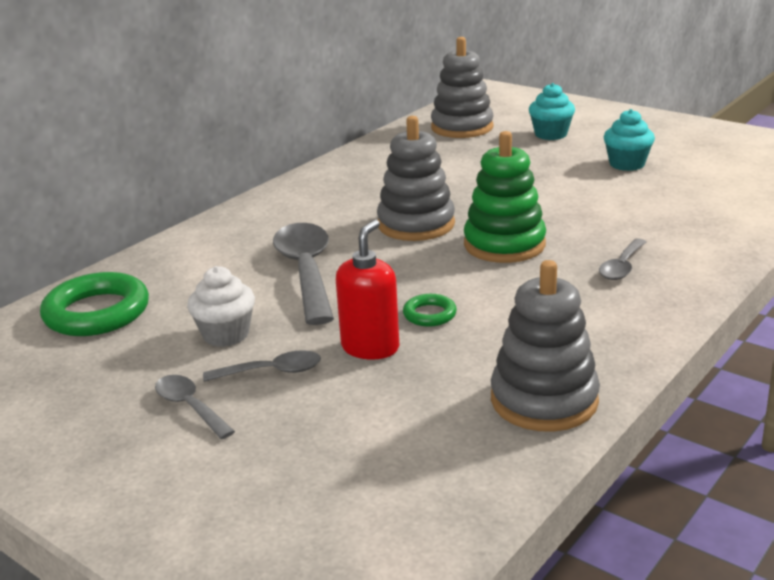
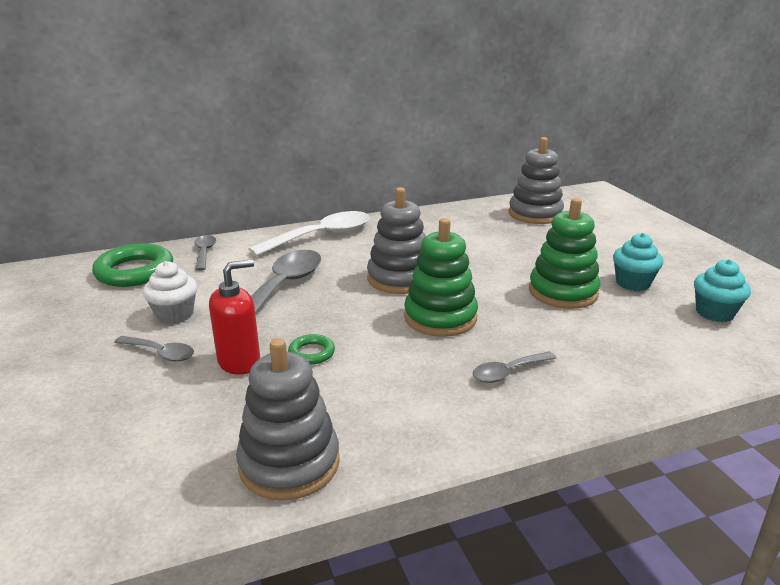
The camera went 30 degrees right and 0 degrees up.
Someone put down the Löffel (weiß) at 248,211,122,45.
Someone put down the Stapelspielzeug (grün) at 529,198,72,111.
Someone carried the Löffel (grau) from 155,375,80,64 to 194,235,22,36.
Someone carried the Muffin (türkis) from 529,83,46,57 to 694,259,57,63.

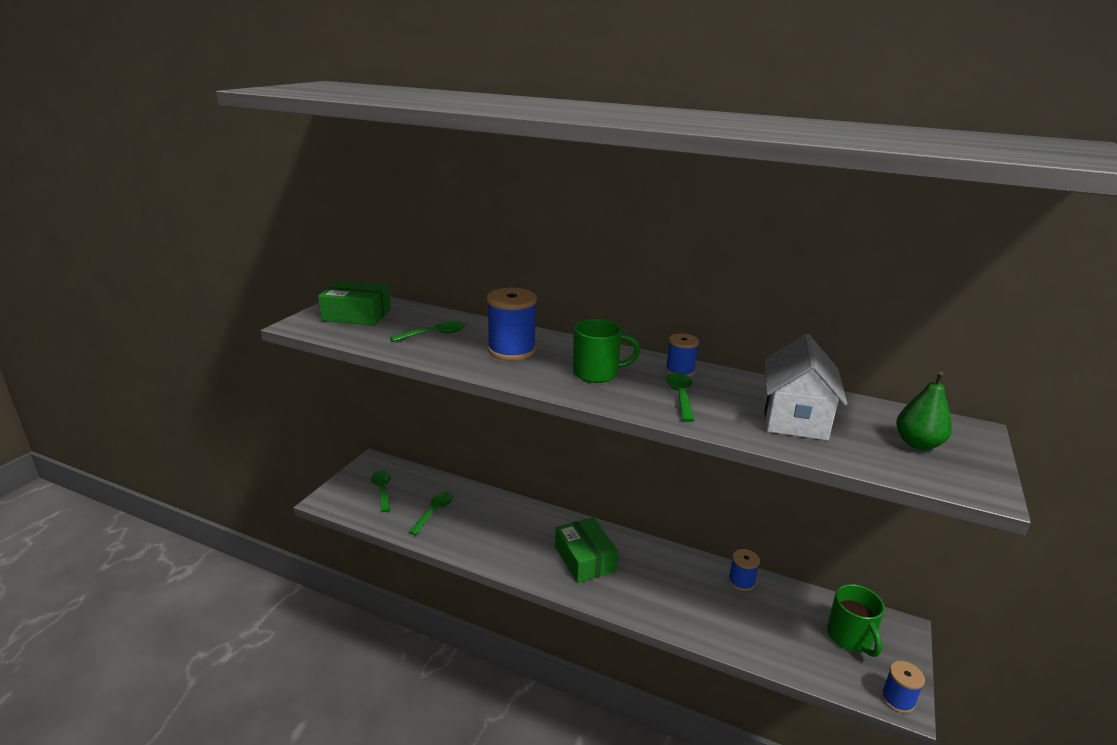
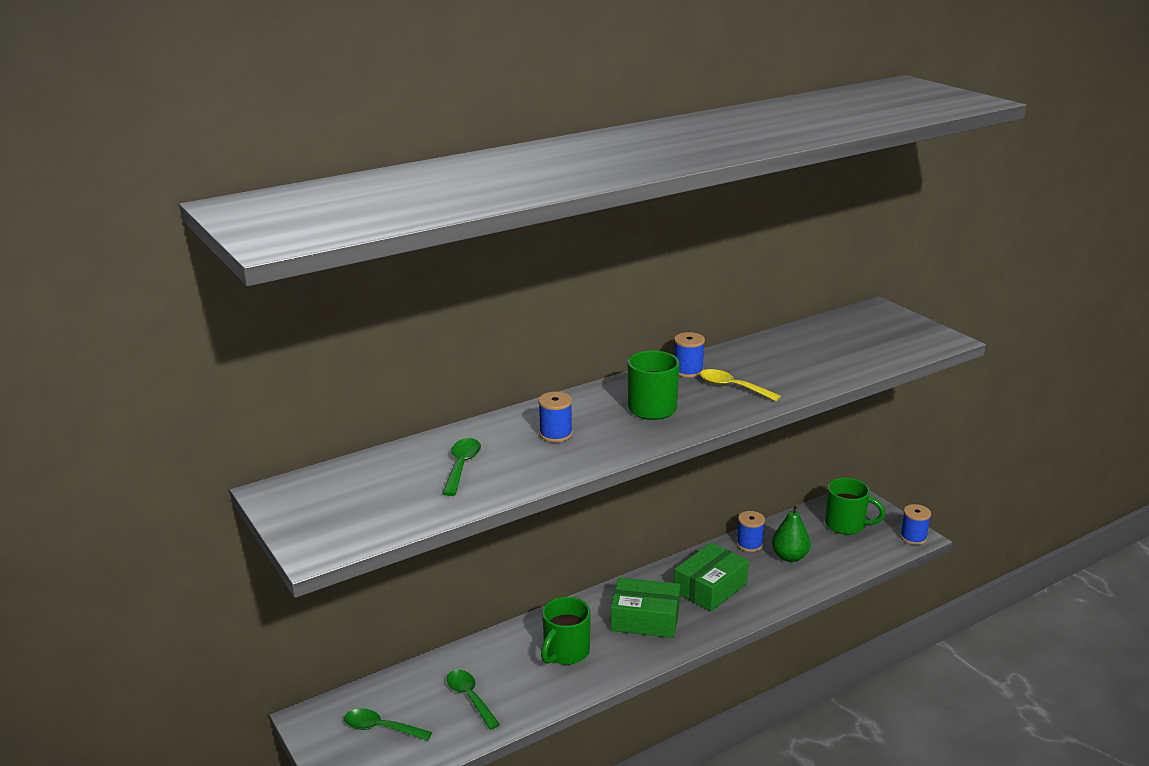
The camera went 55 degrees left and 0 degrees up.
Someone took away the Haus (weiß) at 765,334,82,107.
Someone put down the Tasse (grün) at 541,597,50,68.
Someone carried the Schachtel (grün) from 318,281,73,44 to 674,542,75,70.
Someone carried the Birne (grün) from 896,371,56,79 to 772,504,39,58.
Someone repainted the Löffel (grün) at 666,372,28,50, which became the Löffel (gelb) at 700,369,81,32.
Someone scaled the Garnrolle (blau) at 487,288,50,73 by 0.58.

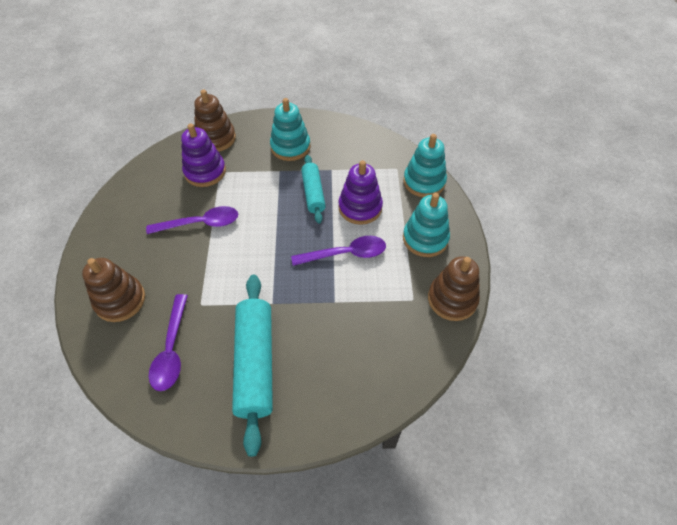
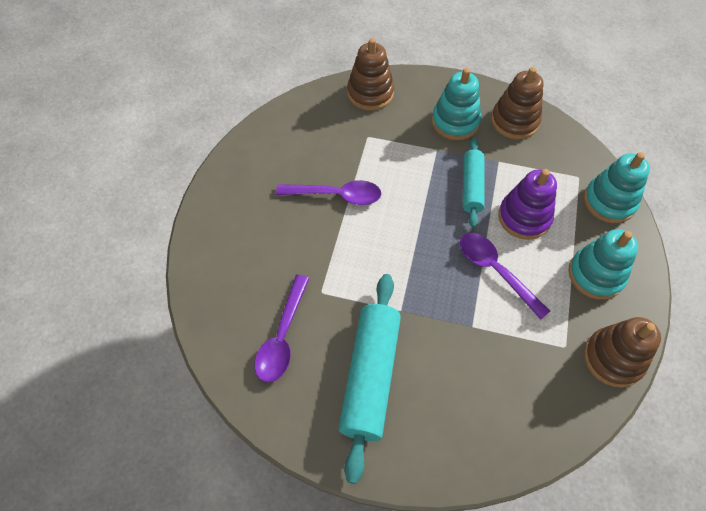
The camera went 15 degrees right and 5 degrees up.
Someone took away the Stapelspielzeug (lila) at 181,124,45,63.
Someone carried the Stapelspielzeug (braun) from 82,258,63,64 to 491,67,52,72.
Someone rotated the Löffel (lila) at 291,236,95,30 by 135 degrees counterclockwise.

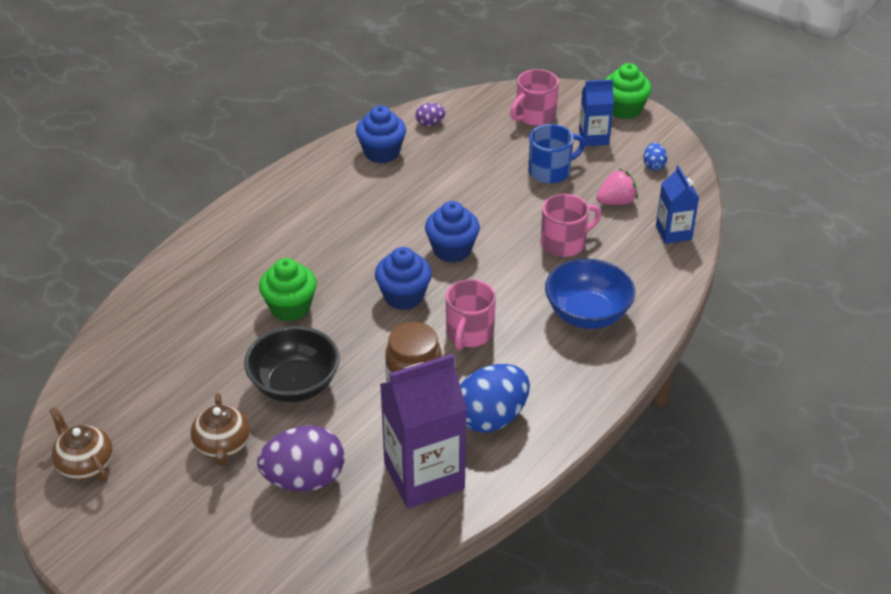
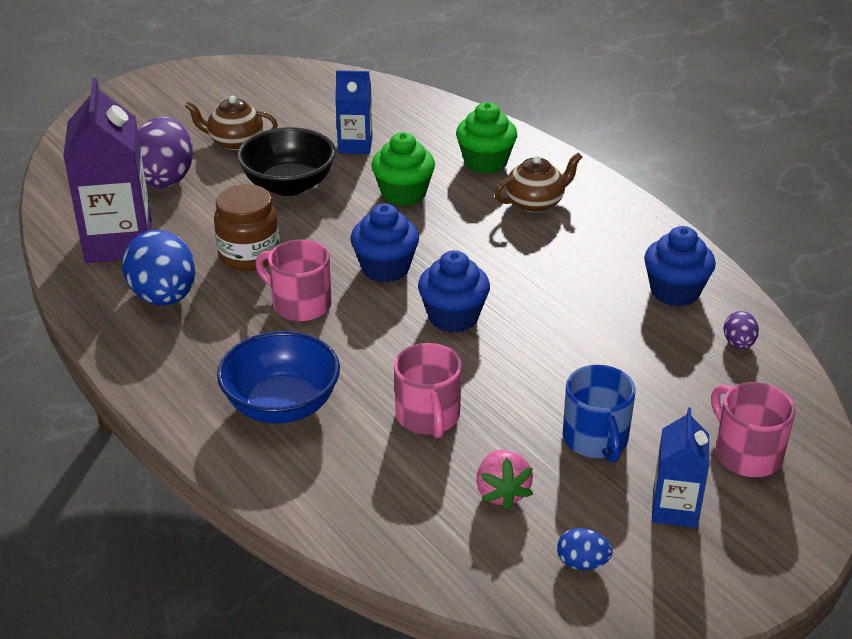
The camera went 105 degrees right and 5 degrees down.
Someone carried the Teekanne (braun) from 50,407,63,75 to 494,153,88,60.
Someone carried the Muffin (grün) from 605,63,47,56 to 456,102,61,72.
Someone carried the Getränkekarton (blau) from 656,165,43,79 to 335,70,38,84.

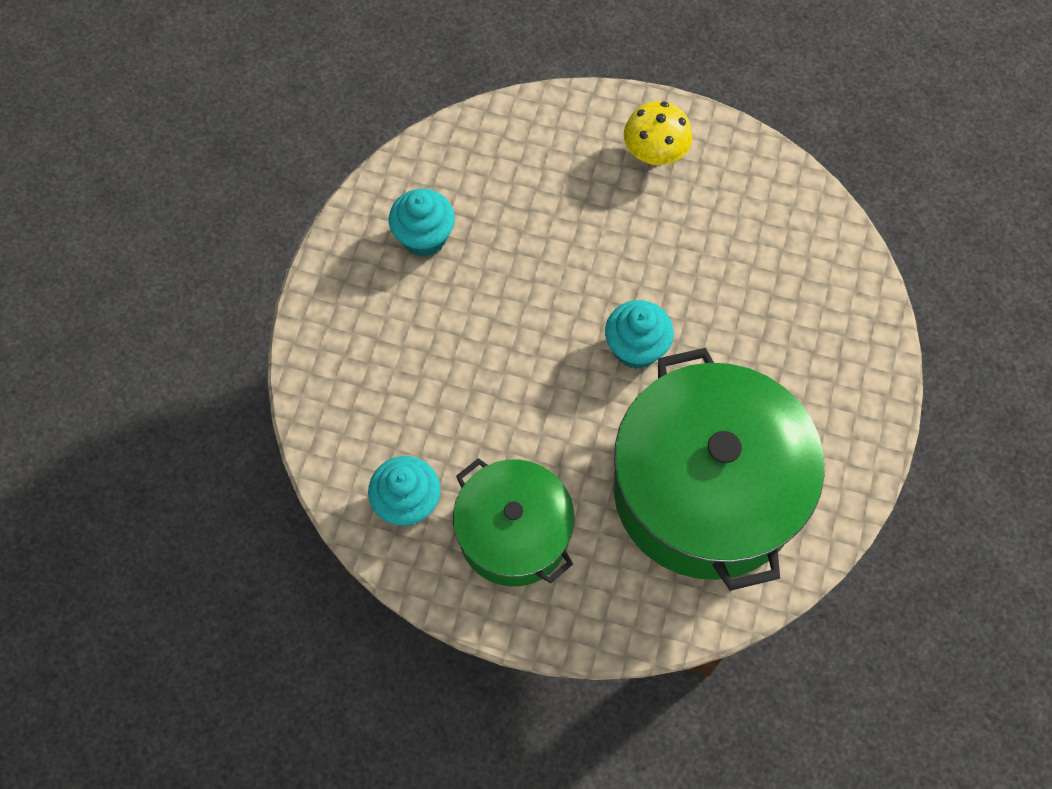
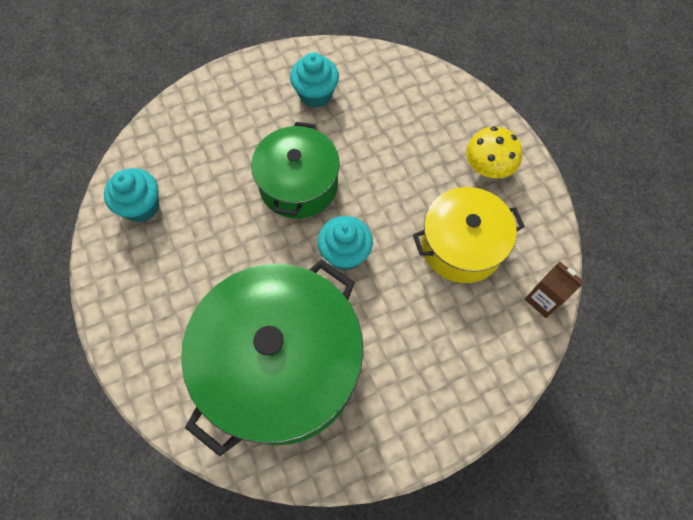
The camera went 50 degrees right and 0 degrees up.
Someone put down the Kochtopf (gelb) at 413,187,112,96.
Someone put down the Getränkekarton (braun) at 525,262,59,56.
Someone carried the Kochtopf (grün) from 453,458,122,128 to 251,122,89,97.

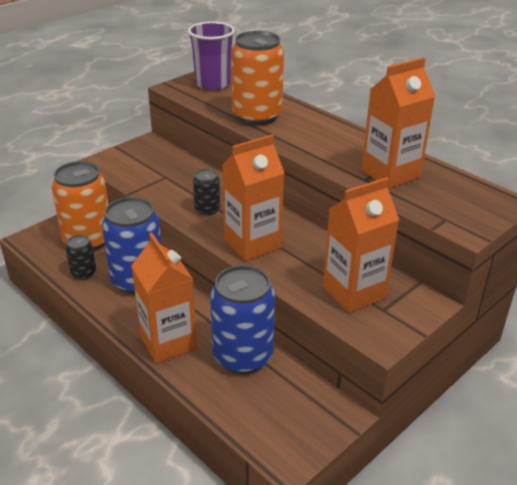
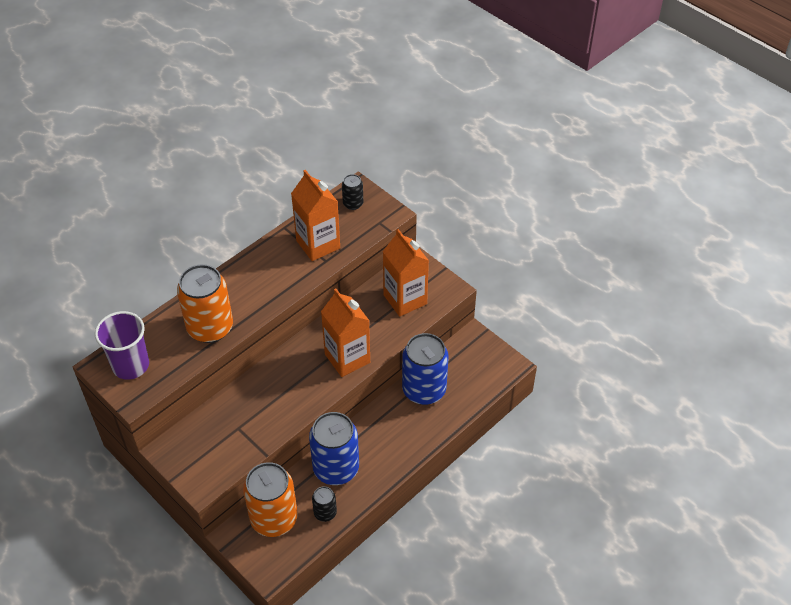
The camera went 90 degrees left and 15 degrees up.
Someone took away the Getränkekarton (orange) at 131,233,66,130.
Someone carried the Dose (schwarz) from 193,169,27,46 to 342,174,21,36.

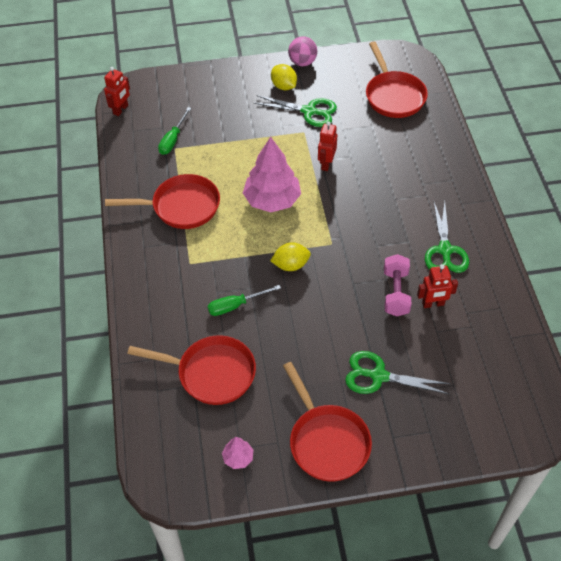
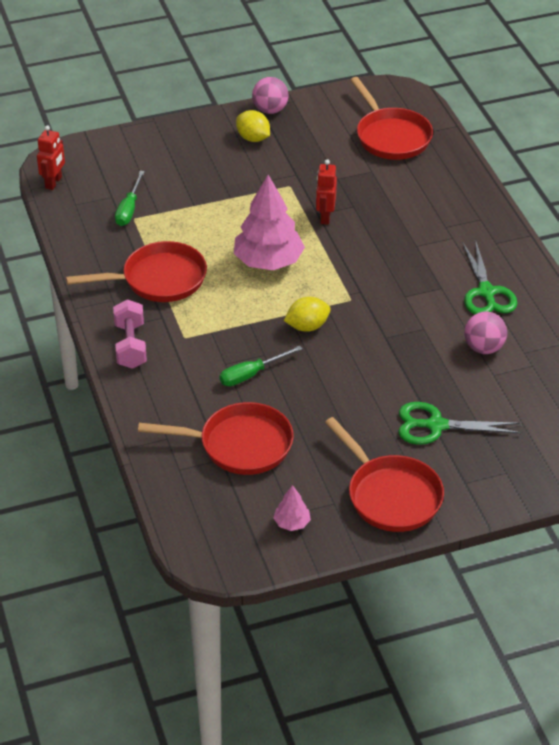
The camera went 10 degrees left and 10 degrees down.
Someone took away the Schere (grün) at 254,95,83,32.
Someone carried the Hantel (rosa) from 384,254,27,62 to 113,299,34,70.
Someone swapped the Roboter (rot) at 417,264,41,44 for the Ball (rosa) at 464,312,43,42.

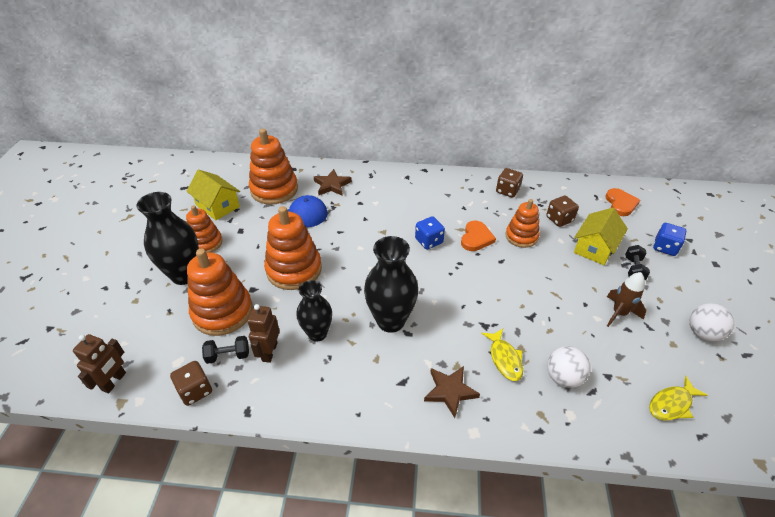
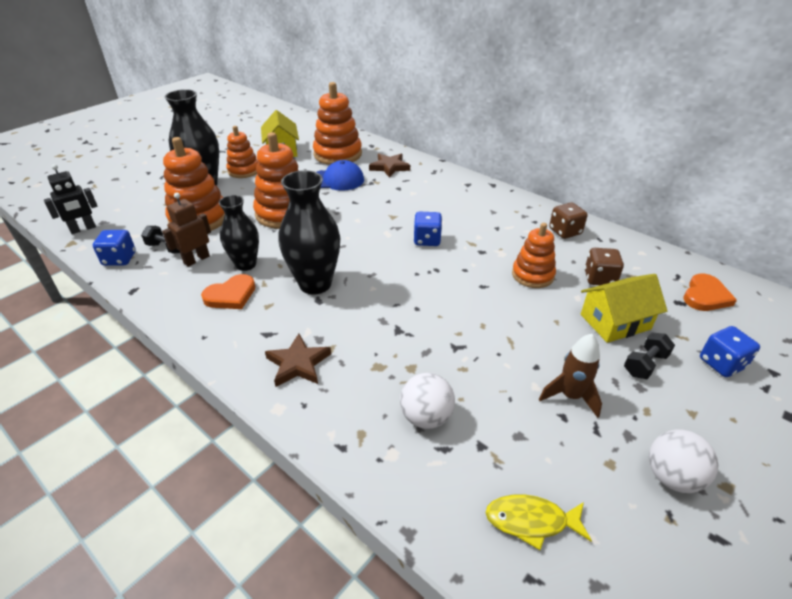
The camera went 35 degrees right and 5 degrees down.
Someone took away the Fisch (gelb) at 481,329,42,52.
Someone carried the Herz (orange) from 461,220,35,31 to 201,274,55,35.
Someone repainted the Roboter (braun) at 73,334,53,59, which became the Roboter (schwarz) at 44,164,54,70.
Someone repainted the Spielwürfel (braun) at 170,361,42,45, which became the Spielwürfel (blau) at 93,230,43,36.

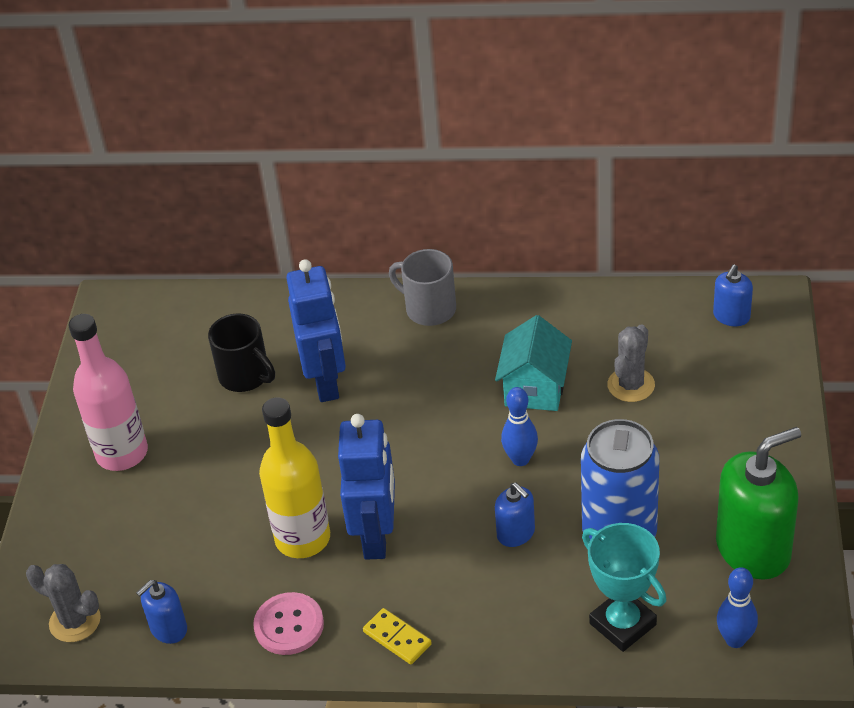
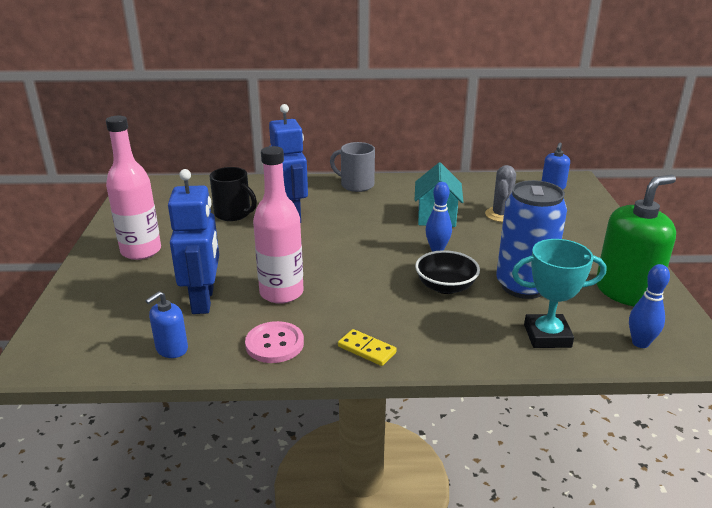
The camera went 10 degrees left and 15 degrees down.
Someone took away the Kaktus (grau) at 26,564,75,78.
Someone carried the Roboter (blau) from 338,414,57,146 to 168,169,51,145.
Someone swapped the Seifenspender (blau) at 495,483,40,64 for the Schüssel (schwarz) at 415,250,65,44.
Someone repainted the Flasche (gelb) at 259,397,71,161, which became the Flasche (rosa) at 253,146,51,158.
Someone rotated the Pokal (türkis) at 582,523,84,129 by 45 degrees counterclockwise.

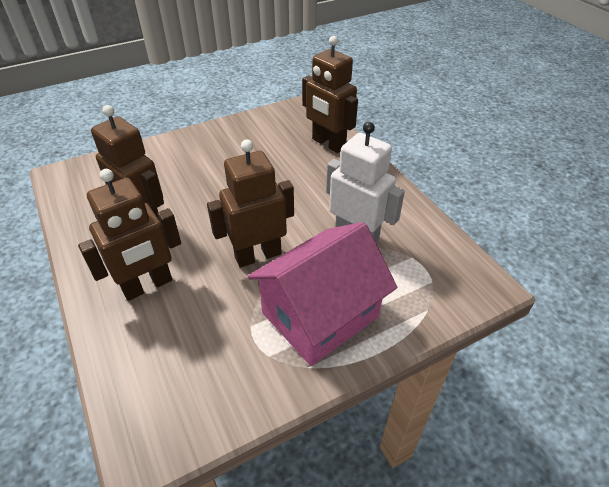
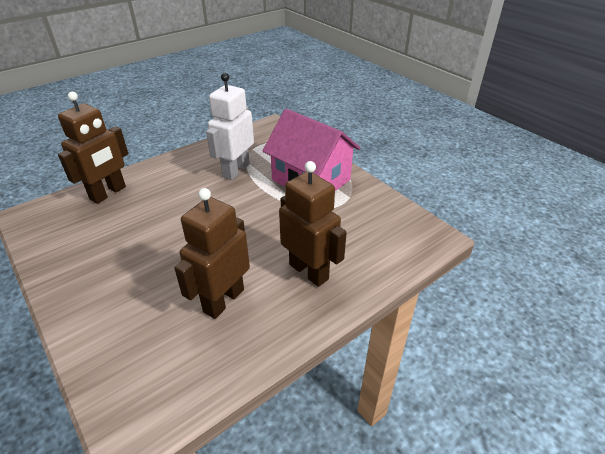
The camera went 100 degrees left and 5 degrees down.
Someone took away the Roboter (braun) at 207,139,87,129.

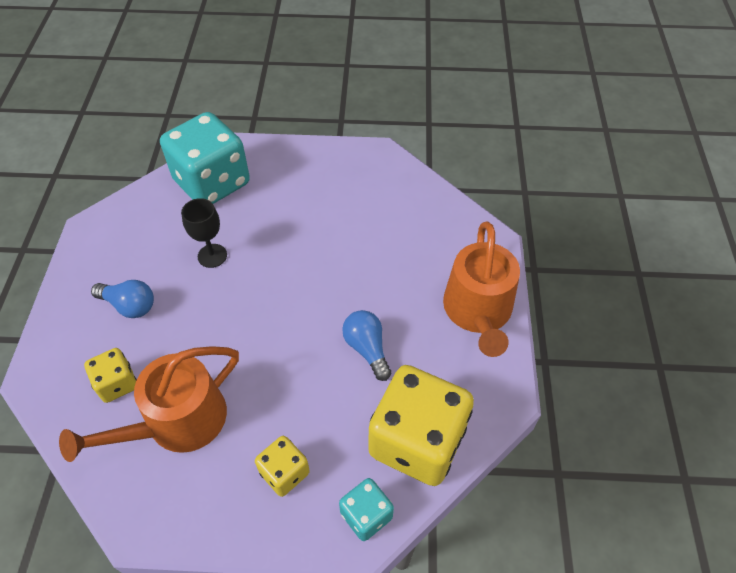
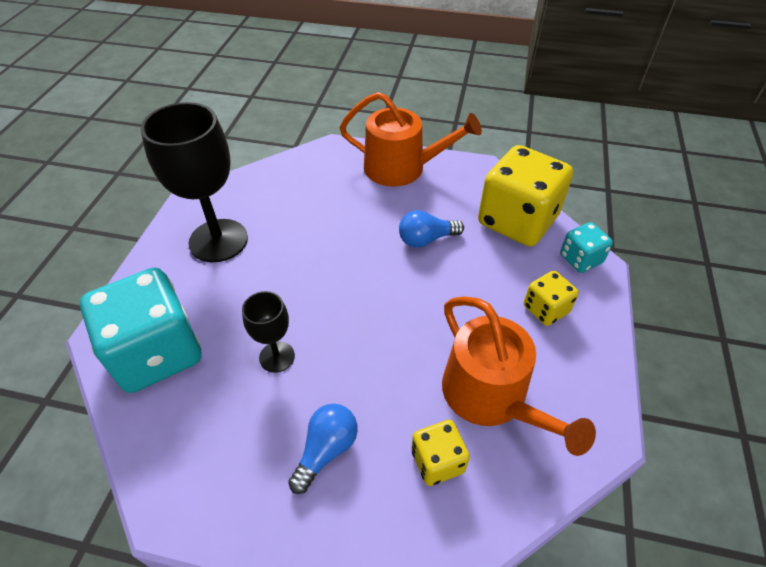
The camera went 80 degrees left and 5 degrees down.
Someone put down the Kelch (schwarz) at 141,102,107,160.

